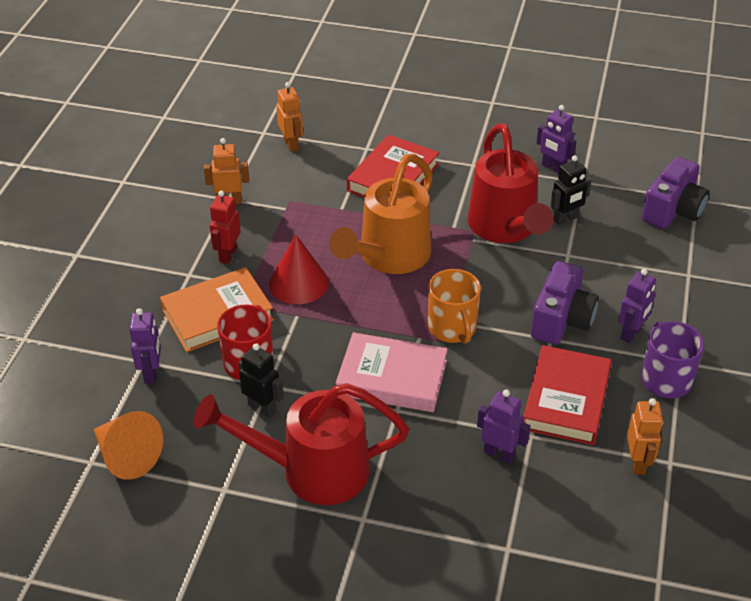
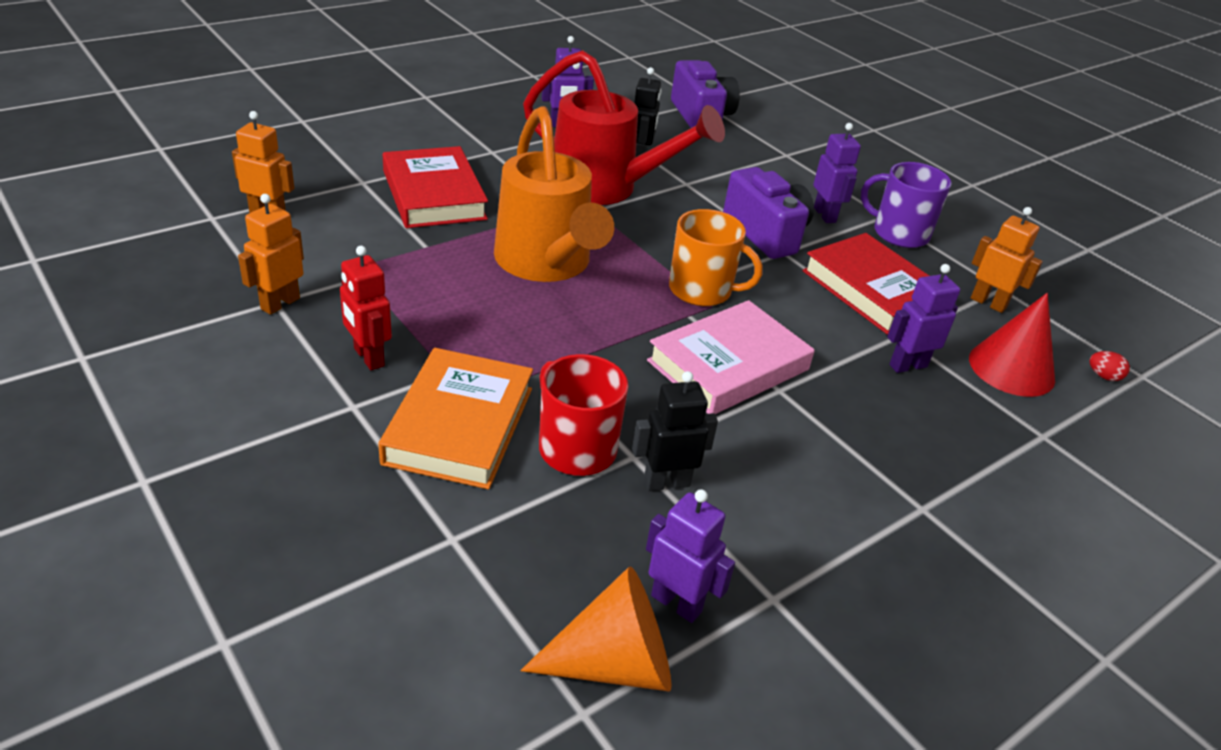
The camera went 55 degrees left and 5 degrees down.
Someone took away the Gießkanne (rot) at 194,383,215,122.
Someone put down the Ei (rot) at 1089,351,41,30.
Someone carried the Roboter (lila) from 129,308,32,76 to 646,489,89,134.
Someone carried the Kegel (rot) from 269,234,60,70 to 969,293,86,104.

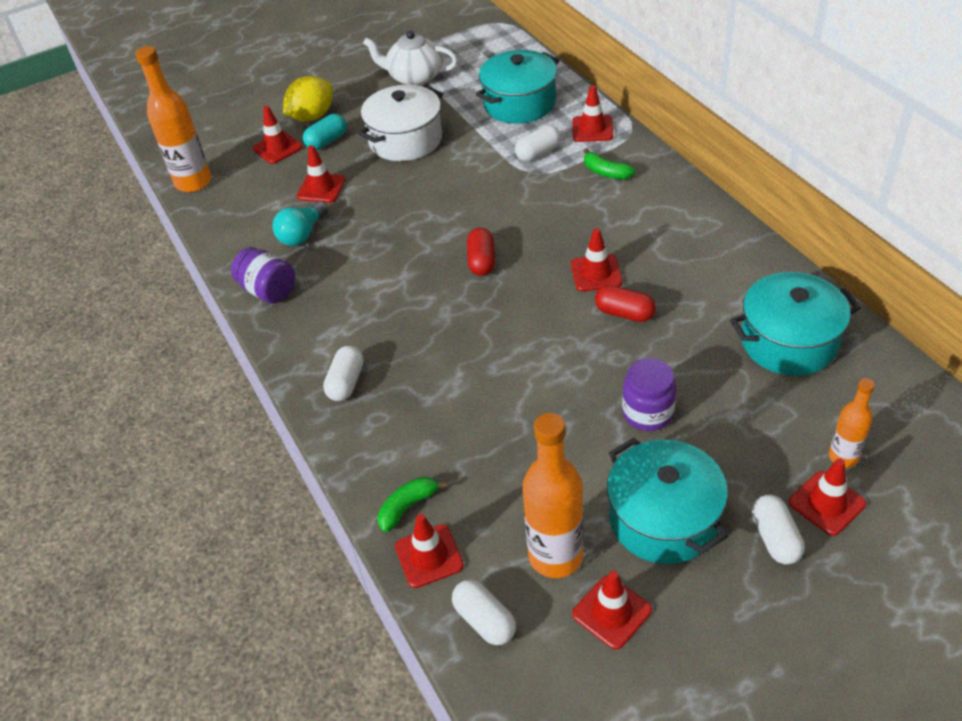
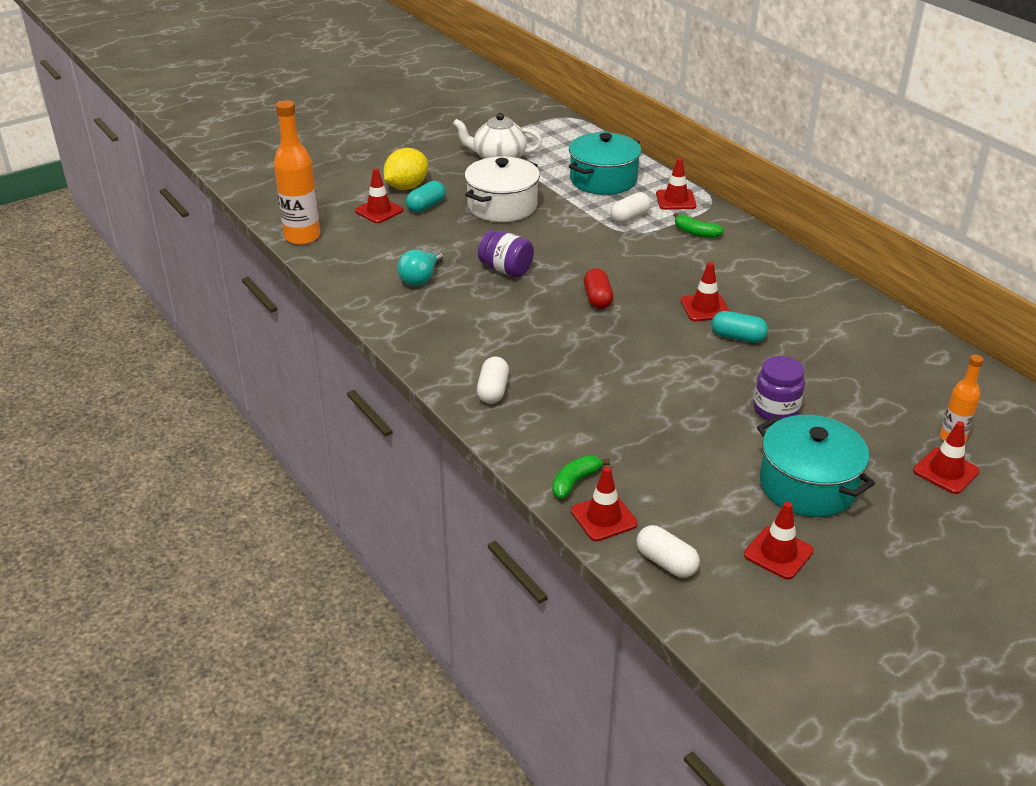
The camera went 10 degrees left and 10 degrees down.
Someone took away the Leitkegel (rot) at 297,145,49,58.
Someone took away the Flasche (orange) at 522,413,62,165.
Someone took away the Kochtopf (türkis) at 730,272,131,104.
Someone took away the Kapsel (weiß) at 752,495,53,70.
Someone carried the Einmachglas (lila) from 231,247,64,57 to 478,230,56,47.
Someone repainted the Kapsel (rot) at 595,285,61,37, which became the Kapsel (türkis) at 712,311,56,32.

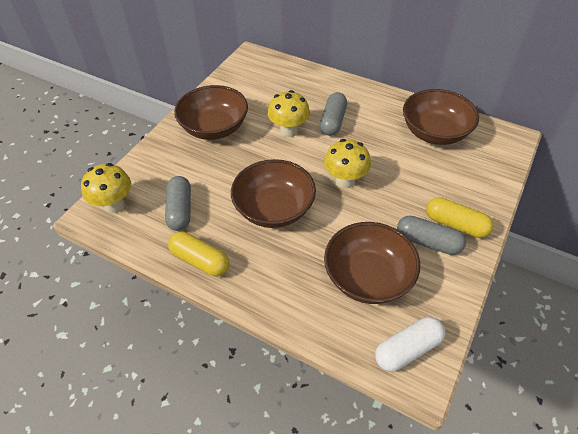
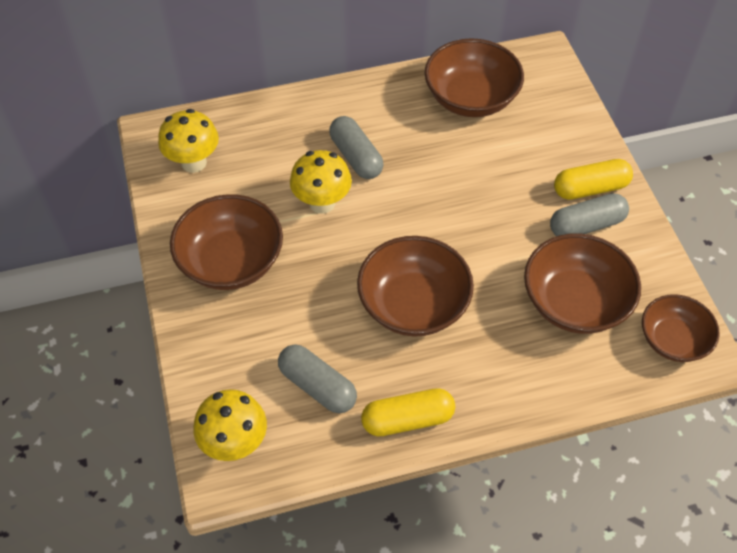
The camera went 45 degrees left and 5 degrees up.
Someone carried the Pilz (gelb) from 324,139,47,49 to 158,109,61,64.
Someone swapped the Kapsel (weiß) at 375,317,70,55 for the Schüssel (braun) at 642,294,78,68.

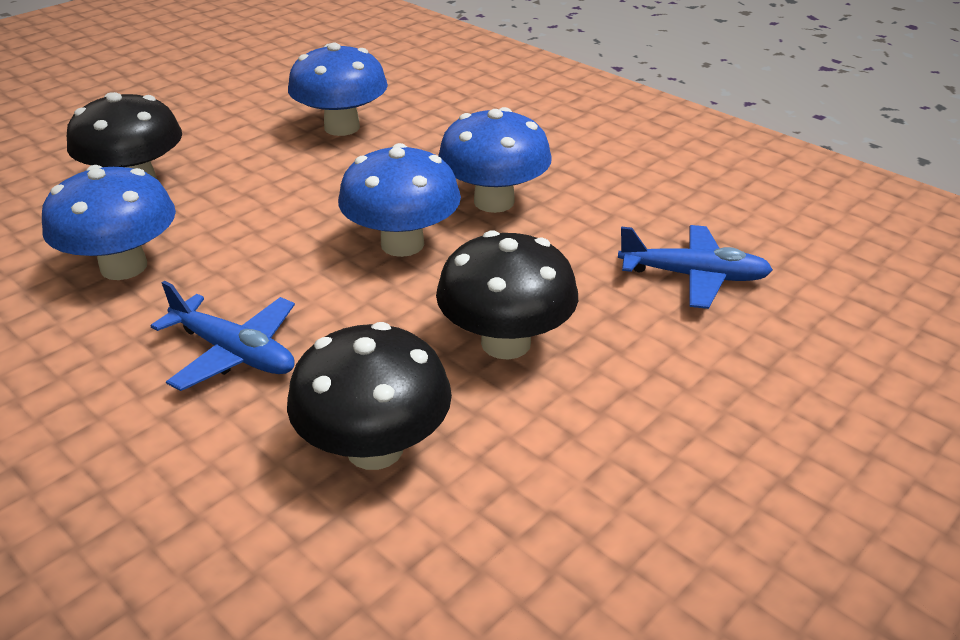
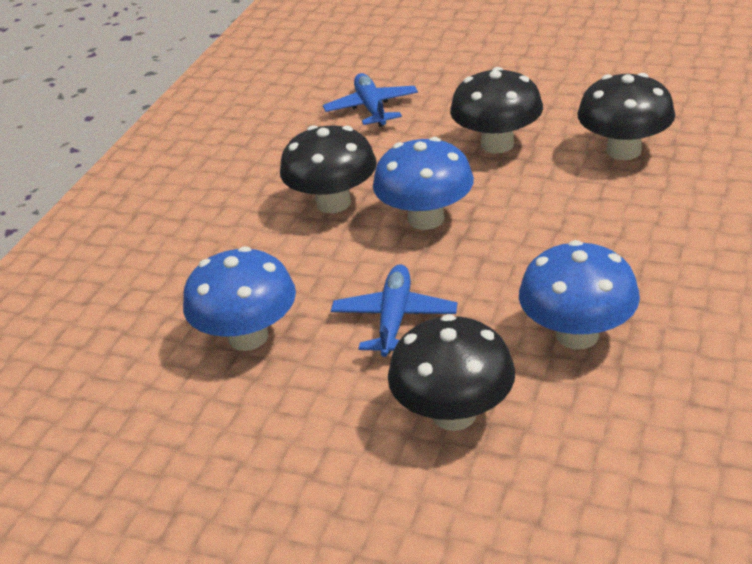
The camera went 110 degrees left and 0 degrees up.
Someone carried the Flugzeug (blau) from 150,281,145,110 to 331,264,126,93.
Someone repainted the Pilz (blau) at 438,107,114,106, which became the Pilz (schwarz) at 280,125,97,88.

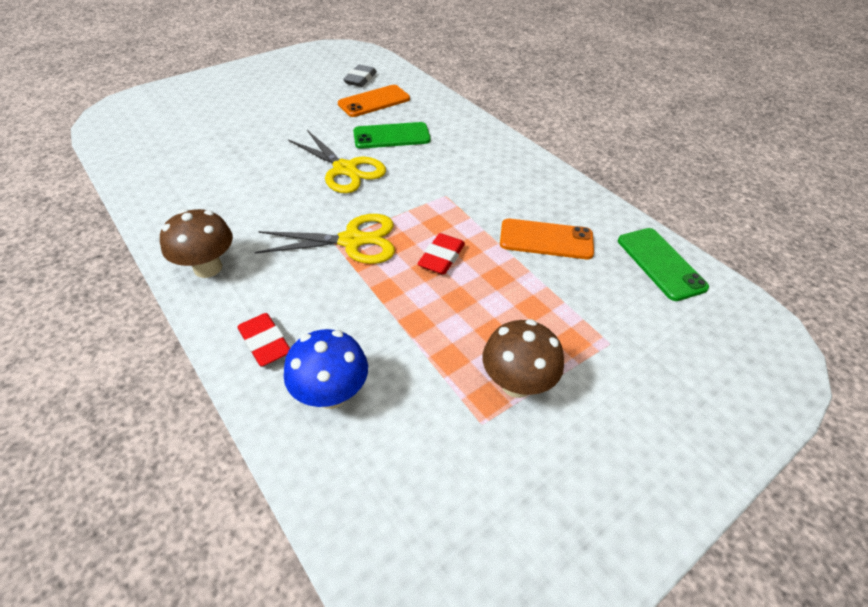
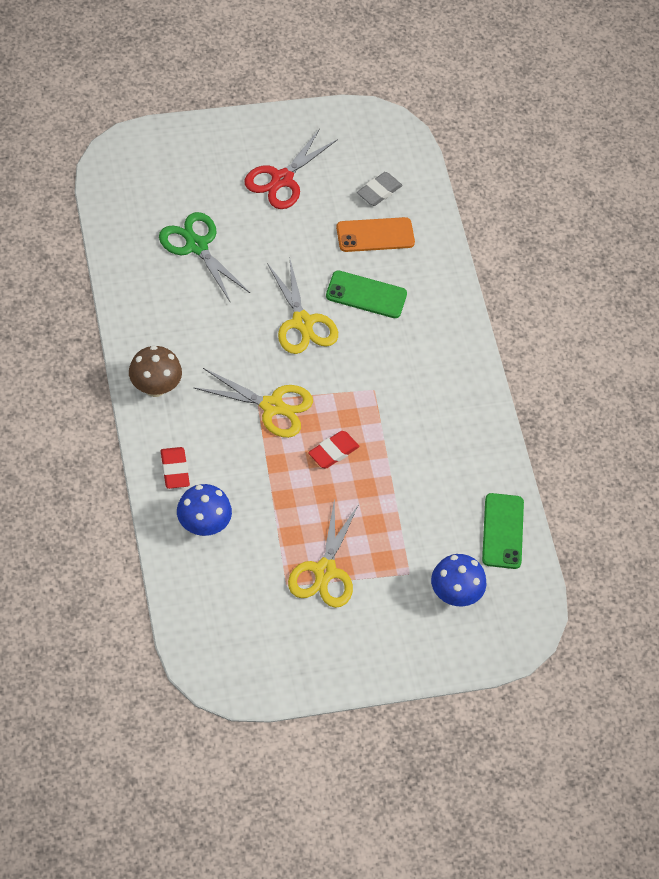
The camera went 20 degrees right and 10 degrees up.
Someone took away the Handy (orange) at 500,218,94,41.
Someone put down the Schere (grün) at 159,212,91,91.
Someone put down the Schere (rot) at 245,129,93,80.
Someone put down the Pilz (blau) at 431,554,55,52.
Someone swapped the Pilz (braun) at 483,319,81,79 for the Schere (gelb) at 288,498,71,110.

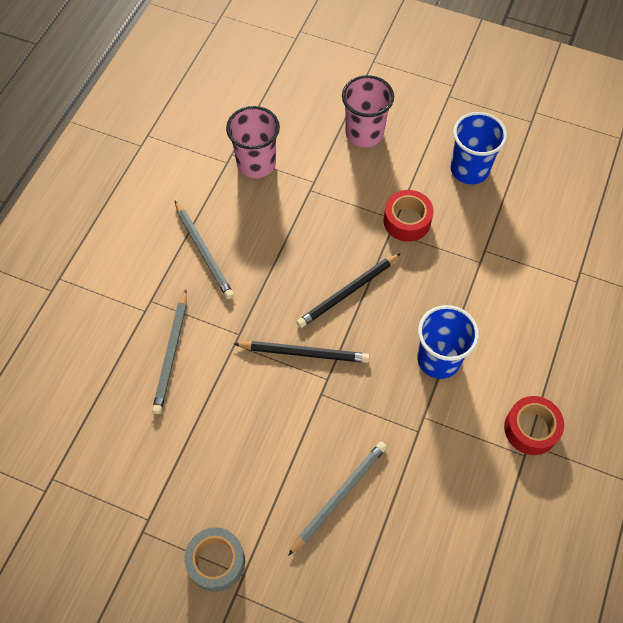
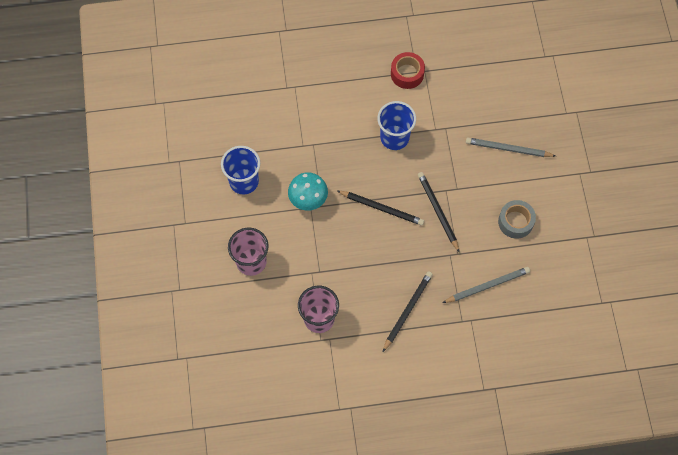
The camera went 120 degrees left and 5 degrees up.
Someone carried the Klebeband (grau) from 184,527,61,65 to 498,200,38,39.
Someone swapped the Klebeband (rot) at 384,190,50,52 for the Pilz (türkis) at 288,172,40,39.
Someone repainted the Bleistift (grau) at 175,201,59,98, which became the Bleistift (schwarz) at 383,271,50,81.

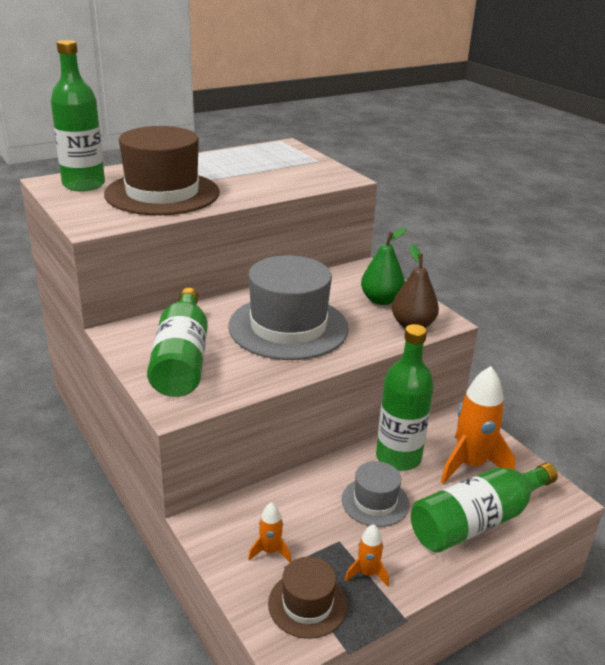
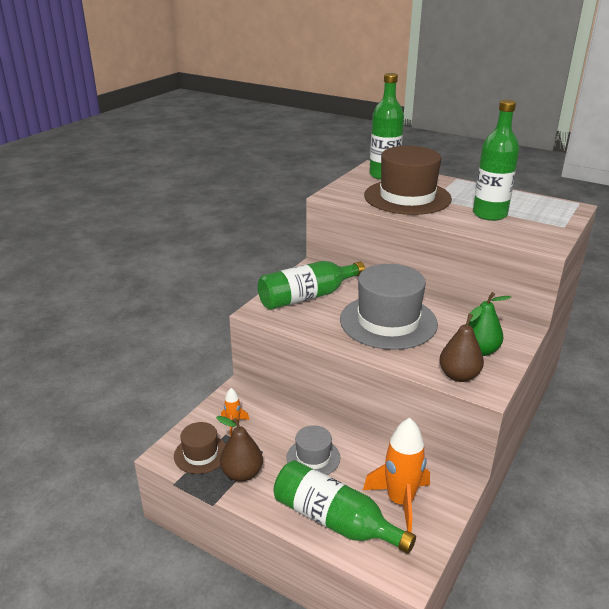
The camera went 65 degrees right and 0 degrees up.
Someone carried the Flasche (grün) from 376,324,58,147 to 473,100,46,121.
Someone swapped the Rakete (orange) at 345,524,44,63 for the Birne (braun) at 216,416,47,66.

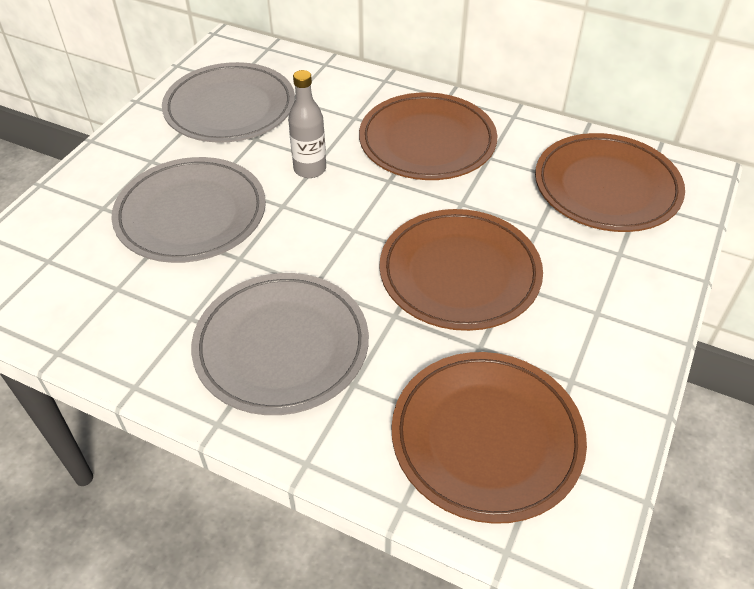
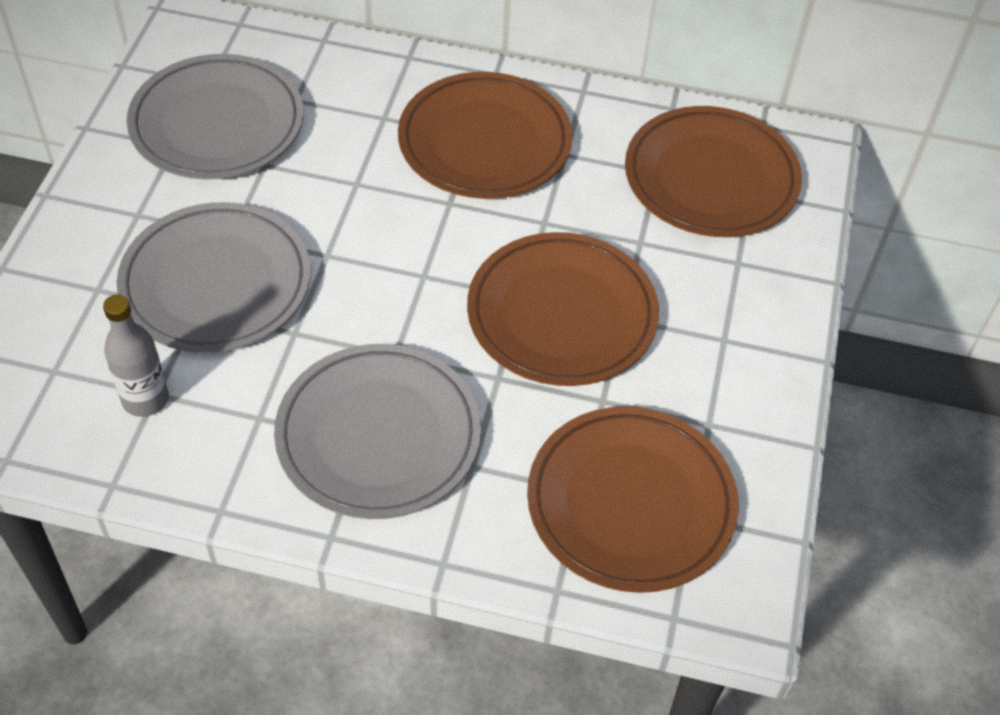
The camera went 15 degrees left and 5 degrees up.
Someone carried the Flasche (grau) from 288,70,38,108 to 103,295,66,122.

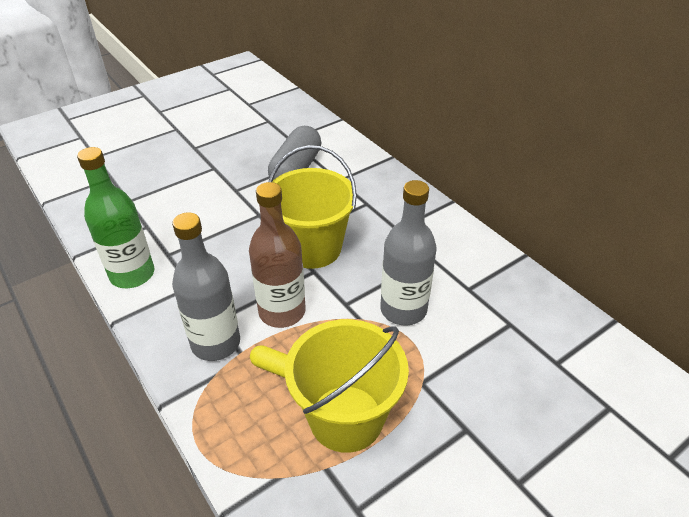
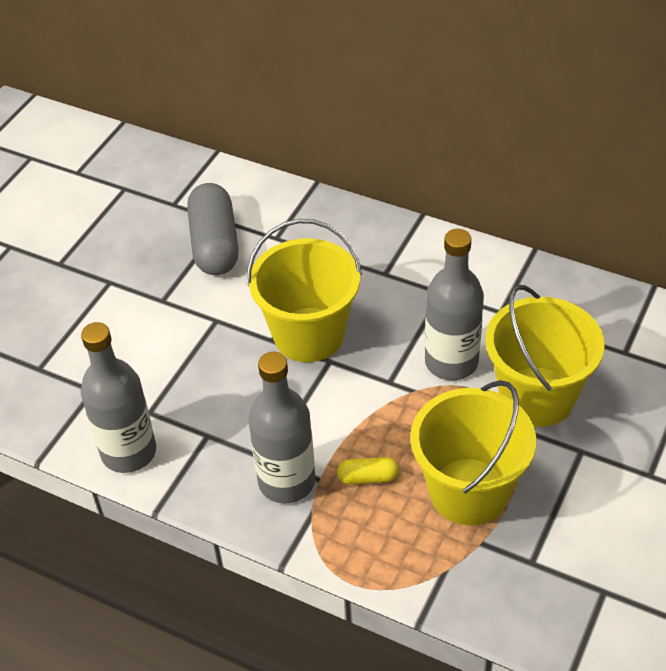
The camera went 25 degrees left and 5 degrees up.
Someone took away the Flasche (braun) at 249,182,57,146.
Someone put down the Eimer (gelb) at 485,285,120,142.
Someone repainted the Flasche (grün) at 77,147,77,141, which became the Flasche (grau) at 81,322,75,151.

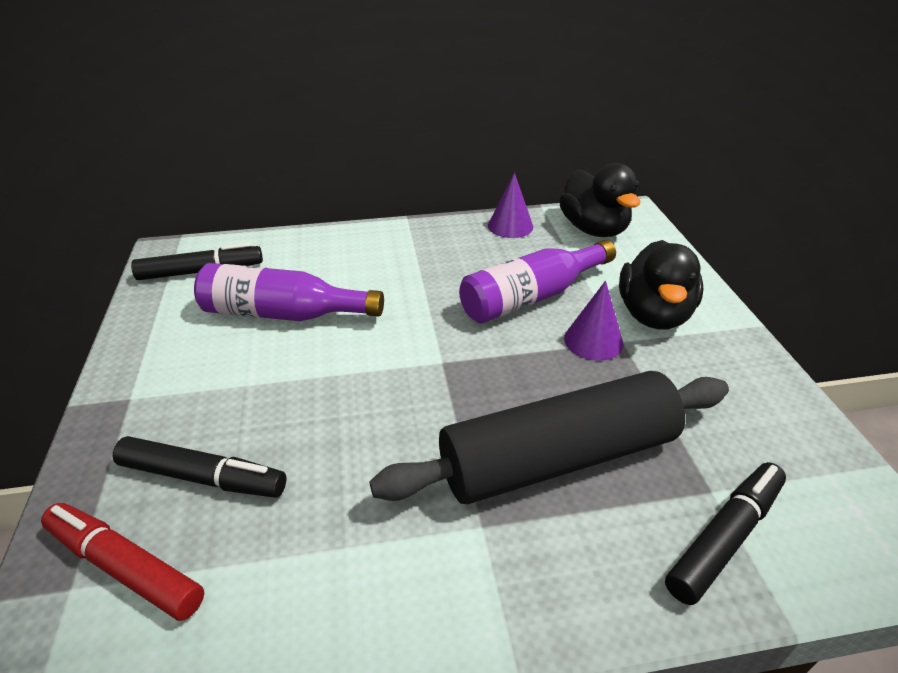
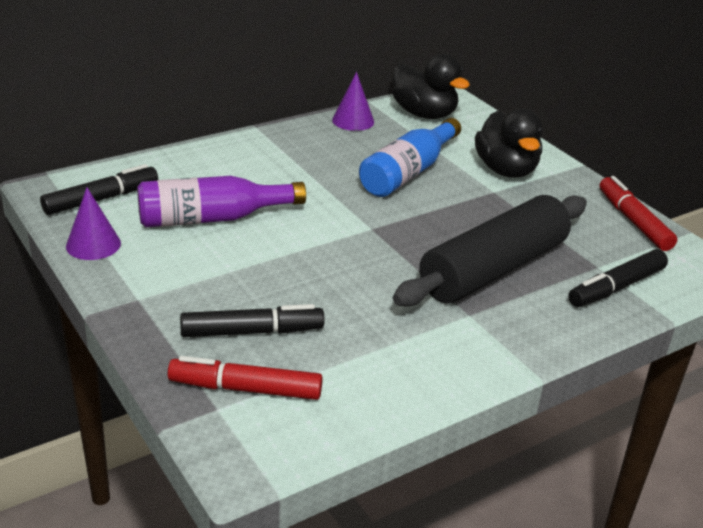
The camera went 25 degrees left and 5 degrees down.
Someone put down the Filzstift (rot) at 599,176,78,75.
Someone carried the Kegel (lila) from 564,281,60,80 to 66,187,55,73.
Someone repainted the Flasche (lila) at 459,240,157,83, which became the Flasche (blau) at 359,118,102,79.
Someone rotated the Filzstift (schwarz) at 665,462,121,143 by 150 degrees counterclockwise.

